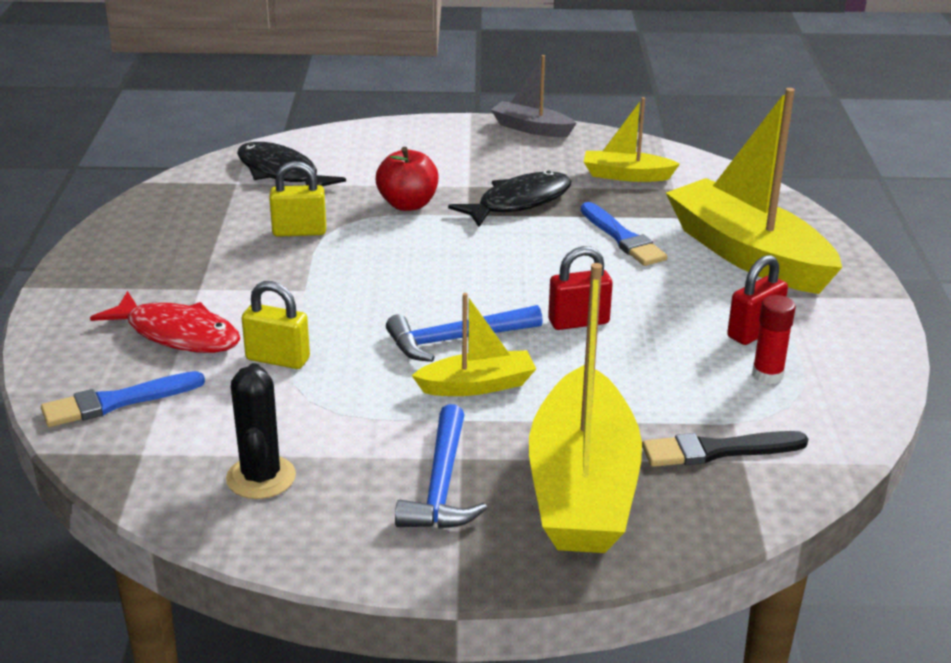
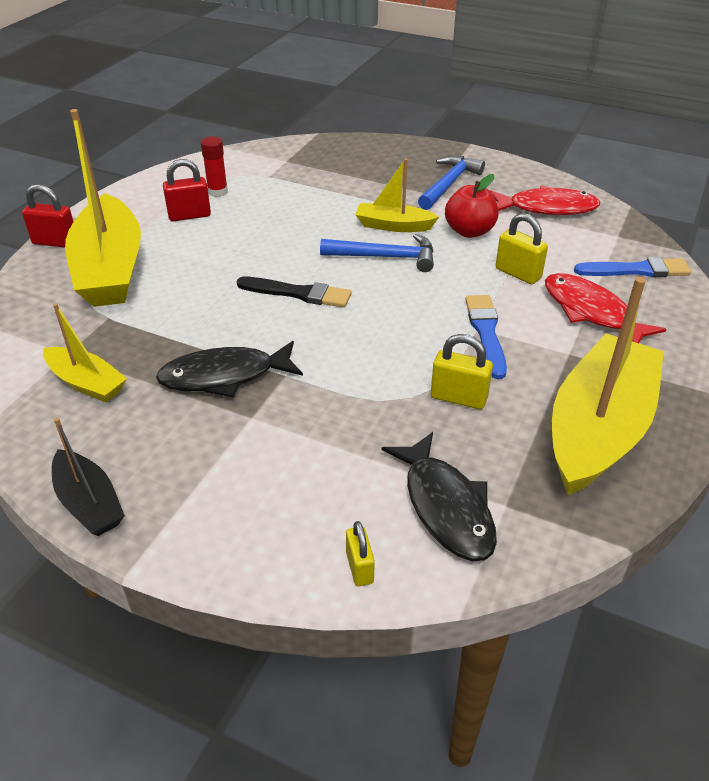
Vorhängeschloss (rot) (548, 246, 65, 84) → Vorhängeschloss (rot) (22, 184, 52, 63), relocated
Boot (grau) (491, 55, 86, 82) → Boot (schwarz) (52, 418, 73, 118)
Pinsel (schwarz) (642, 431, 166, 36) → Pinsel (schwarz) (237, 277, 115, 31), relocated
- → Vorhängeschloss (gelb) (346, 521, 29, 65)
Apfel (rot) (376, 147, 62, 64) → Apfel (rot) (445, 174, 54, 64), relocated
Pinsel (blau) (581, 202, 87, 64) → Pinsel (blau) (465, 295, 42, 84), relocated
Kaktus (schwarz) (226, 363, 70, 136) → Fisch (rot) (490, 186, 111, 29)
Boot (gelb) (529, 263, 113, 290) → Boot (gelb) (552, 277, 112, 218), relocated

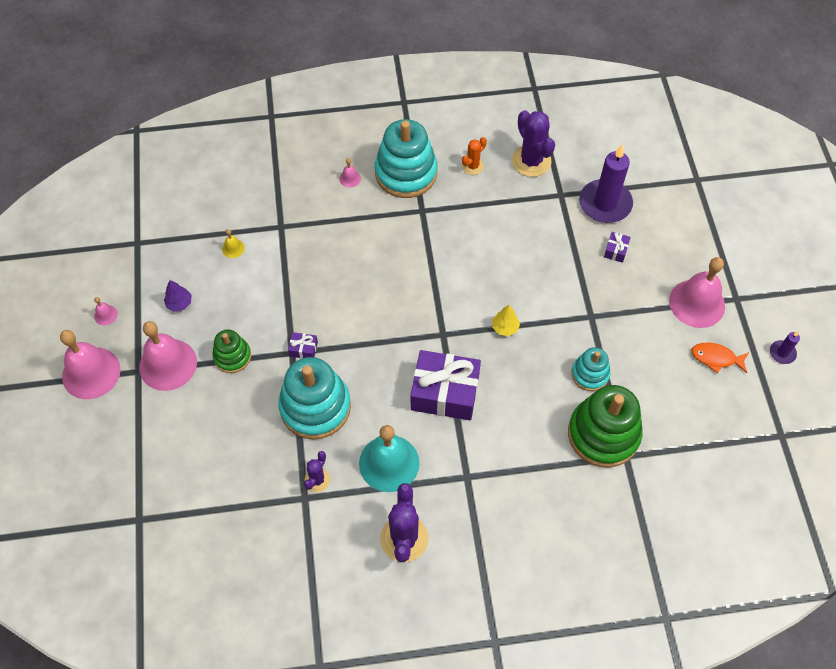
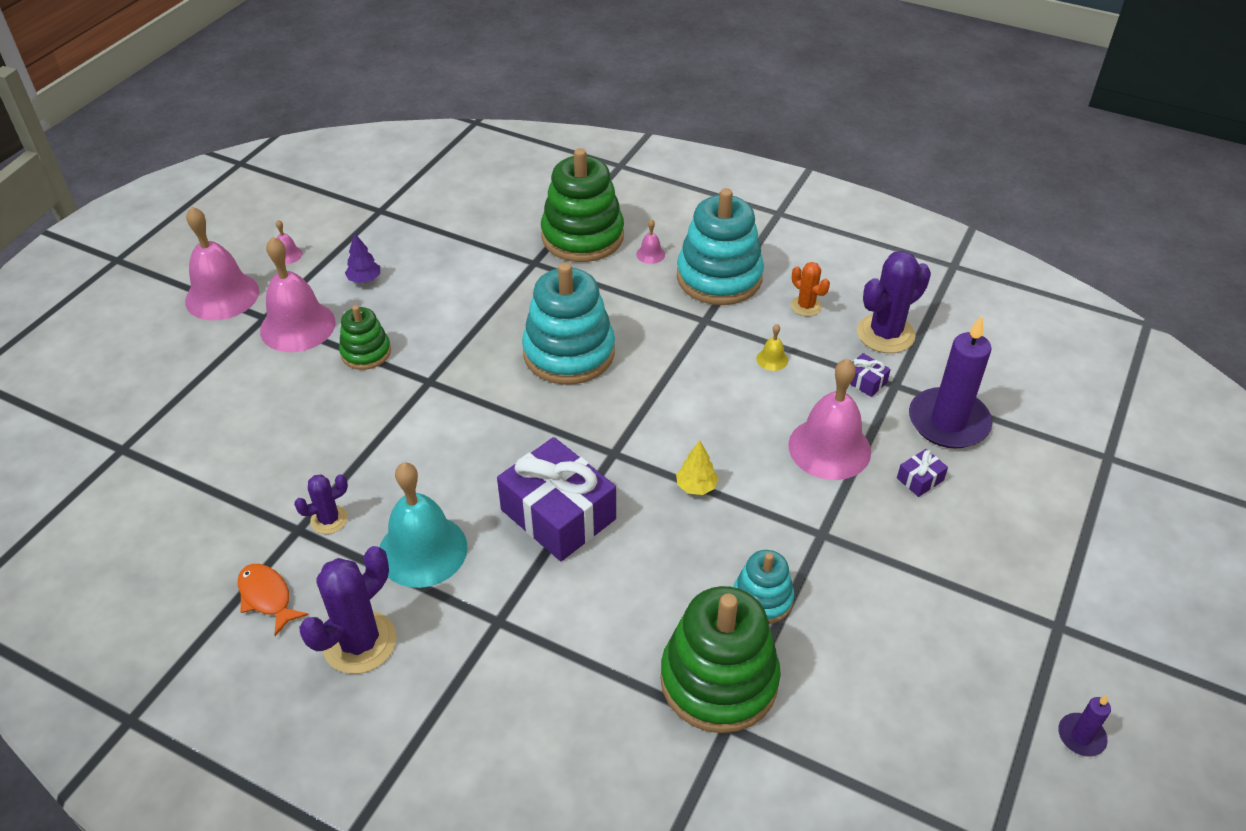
Fisch (orange) (691, 343, 58, 30) → Fisch (orange) (238, 564, 71, 72), relocated
Stapelspielzeug (türkis) (278, 357, 73, 83) → Stapelspielzeug (türkis) (522, 263, 93, 122), relocated
- → Stapelspielzeug (grün) (541, 148, 83, 114)
Glocke (gelb) (222, 229, 23, 29) → Glocke (gelb) (756, 324, 32, 47), relocated
Glocke (rosa) (669, 257, 56, 71) → Glocke (rosa) (788, 359, 83, 121), relocated
Kaktus (orange) (462, 137, 25, 38) → Kaktus (orange) (791, 262, 39, 54), 60 degrees clockwise
Geschenk (lila) (288, 332, 30, 27) → Geschenk (lila) (850, 353, 41, 44), relocated
Kaktus (lila) (512, 110, 43, 67) → Kaktus (lila) (857, 251, 74, 102), 45 degrees clockwise

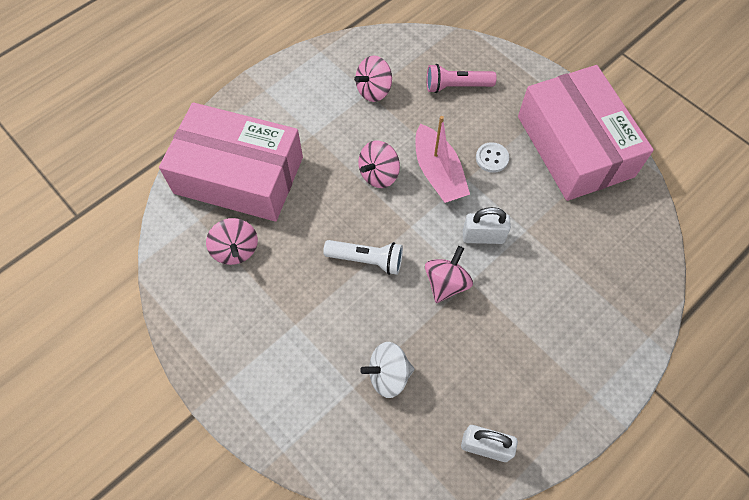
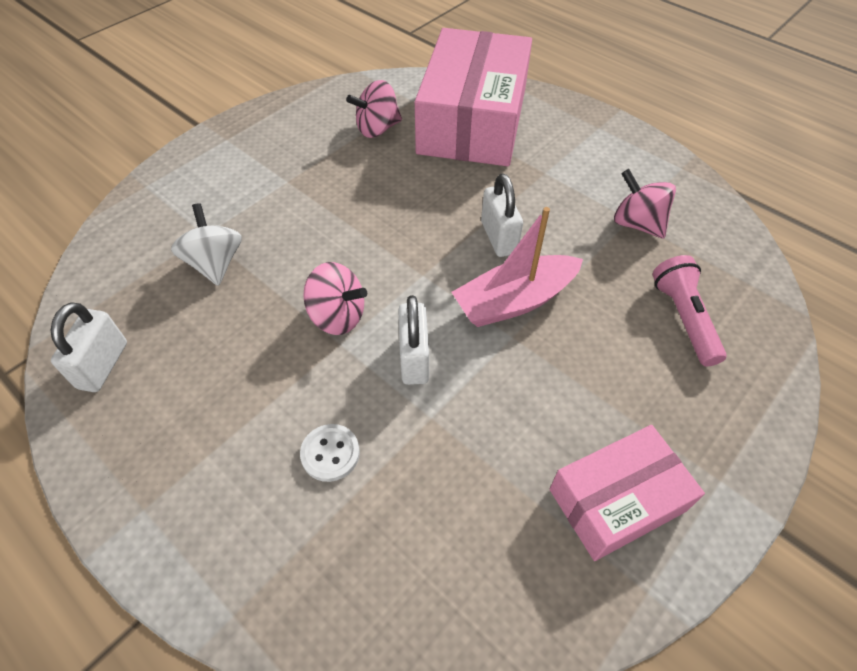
Knopf (weiß) (476, 142, 33, 31) → Knopf (weiß) (300, 424, 60, 58), relocated
Kreisel (rosa) (358, 140, 42, 48) → Vorhängeschloss (weiß) (481, 173, 42, 84)
Schachtel (rosa) (518, 65, 136, 136) → Schachtel (rosa) (550, 425, 155, 136), x0.55
Taschenlampe (weiß) (323, 240, 80, 35) → -

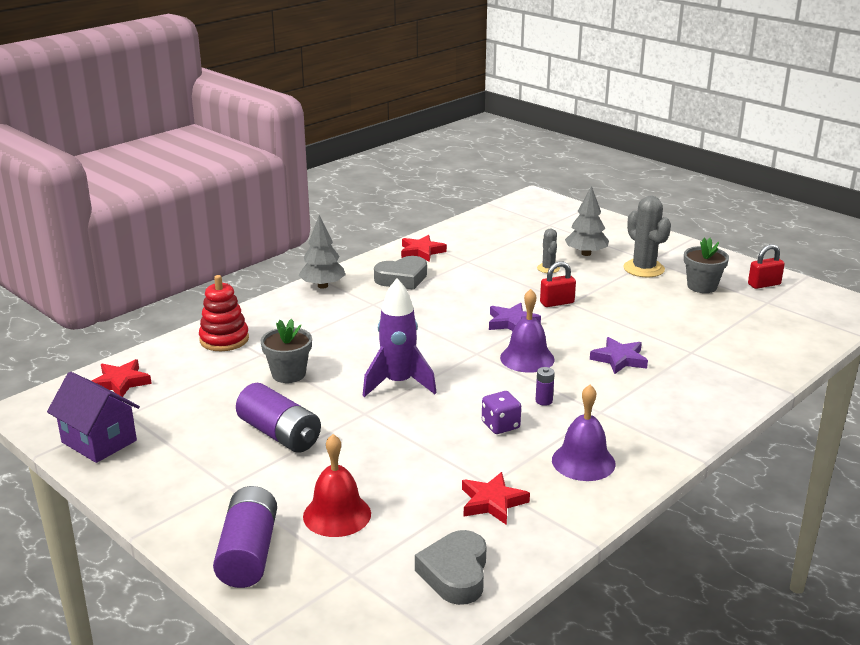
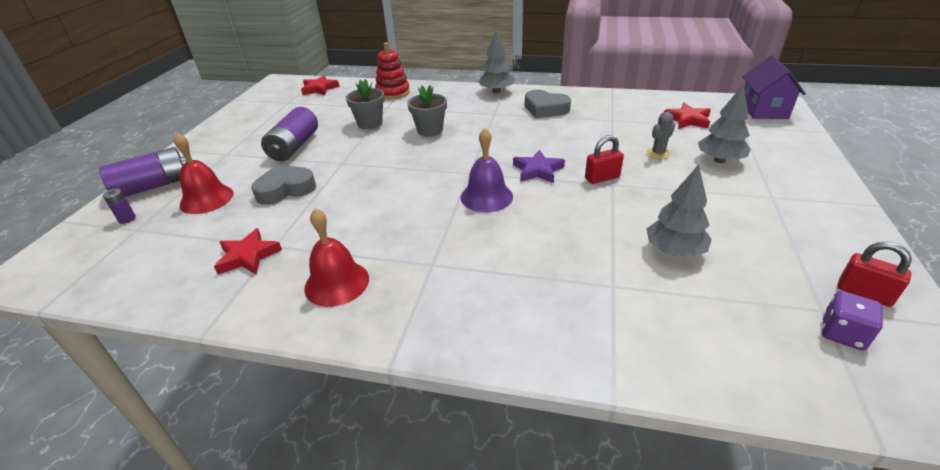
Batterie (lila) (535, 367, 20, 39) → Batterie (lila) (103, 188, 33, 36), relocated
Herz (grau) (415, 530, 72, 75) → Herz (grau) (251, 165, 65, 40), relocated
Glocke (lila) (552, 385, 64, 96) → Glocke (rot) (304, 208, 65, 99)
Blumentopf (grau) (684, 238, 45, 55) → Blumentopf (grau) (407, 85, 40, 51), relocated
Vorhängeschloss (rot) (540, 261, 36, 46) → Vorhängeschloss (rot) (585, 135, 39, 49), 60 degrees counterclockwise
- → Baum (grau) (647, 165, 65, 93)
Stern (rot) (401, 235, 46, 27) → Stern (rot) (664, 103, 47, 26), relocated
Haus (lila) (47, 372, 93, 91) → Haus (lila) (742, 55, 64, 64), relocated
Spielwürfel (lila) (482, 391, 39, 43) → Spielwürfel (lila) (822, 291, 61, 59), relocated
Rakete (lila) (363, 278, 74, 119) → -
Stern (lila) (590, 337, 58, 37) → -
Kaktus (grau) (624, 196, 47, 81) → -

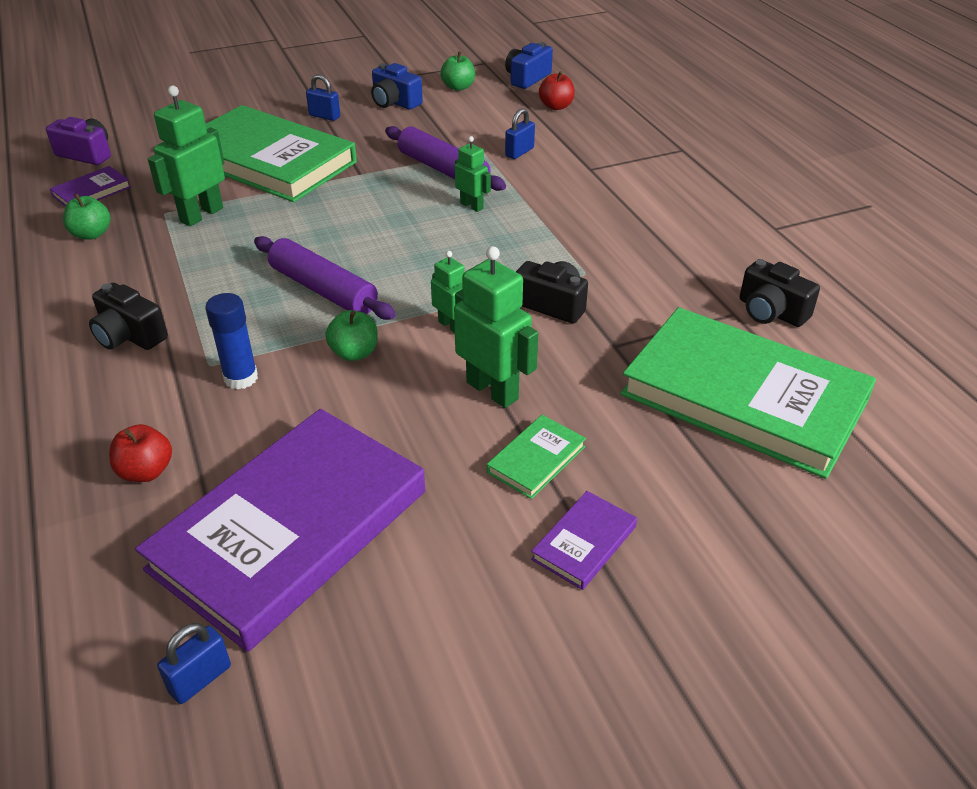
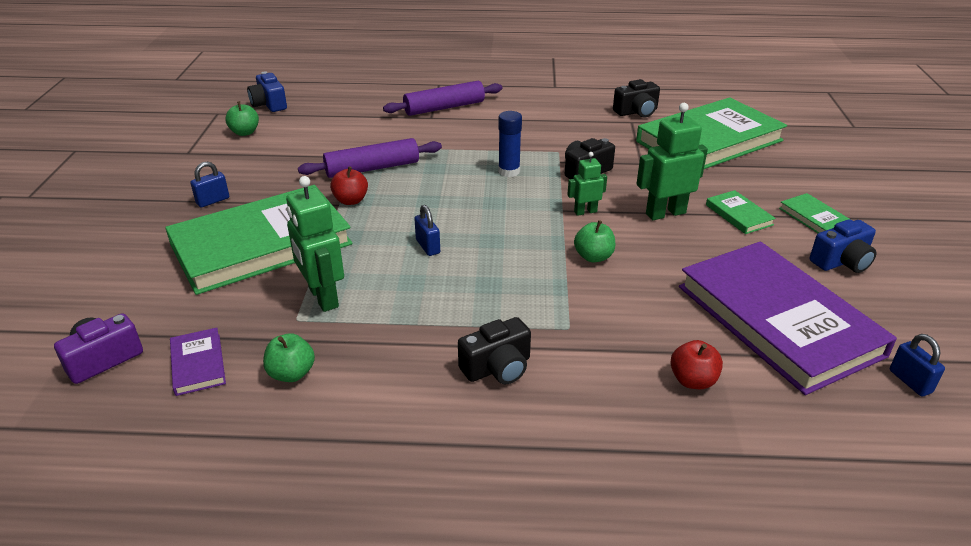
Apfel (rot) (539, 71, 36, 39) → Apfel (rot) (330, 166, 38, 39), relocated
Nudelholz (lila) (254, 236, 142, 84) → Nudelholz (lila) (383, 81, 119, 35), relocated
Vorhängeschloss (blau) (505, 108, 30, 51) → Vorhängeschloss (blau) (414, 205, 26, 51), relocated
Klebestift (blau) (205, 293, 53, 96) → Klebestift (blau) (498, 111, 24, 66), relocated
Buch (lila) (531, 491, 106, 99) → Buch (grün) (779, 193, 74, 40)
Kamera (blau) (371, 63, 52, 47) → Kamera (blau) (809, 219, 68, 54), relocated
Roboter (grün) (455, 136, 36, 76) → -

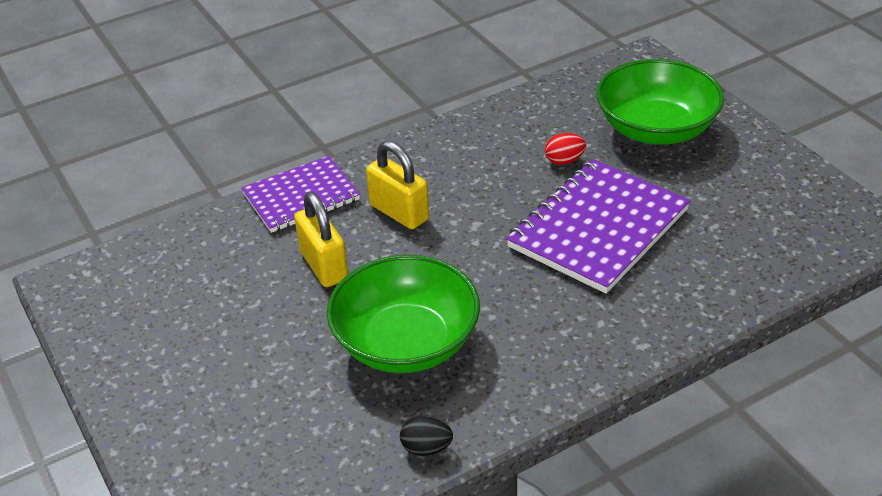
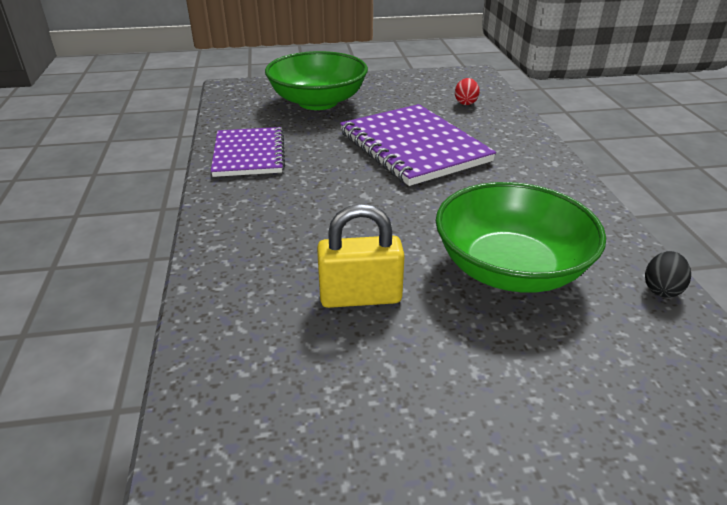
Notizbuch (lila) (241, 156, 119, 77) → Notizbuch (lila) (211, 127, 74, 50), relocated
Ei (rot) (545, 133, 41, 32) → Ei (rot) (455, 78, 25, 27), relocated
Vorhängeschloss (gelb) (366, 141, 63, 88) → -

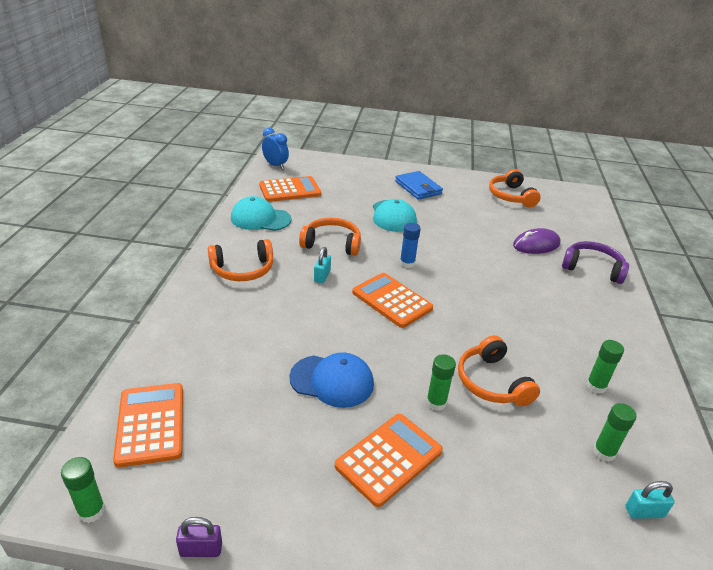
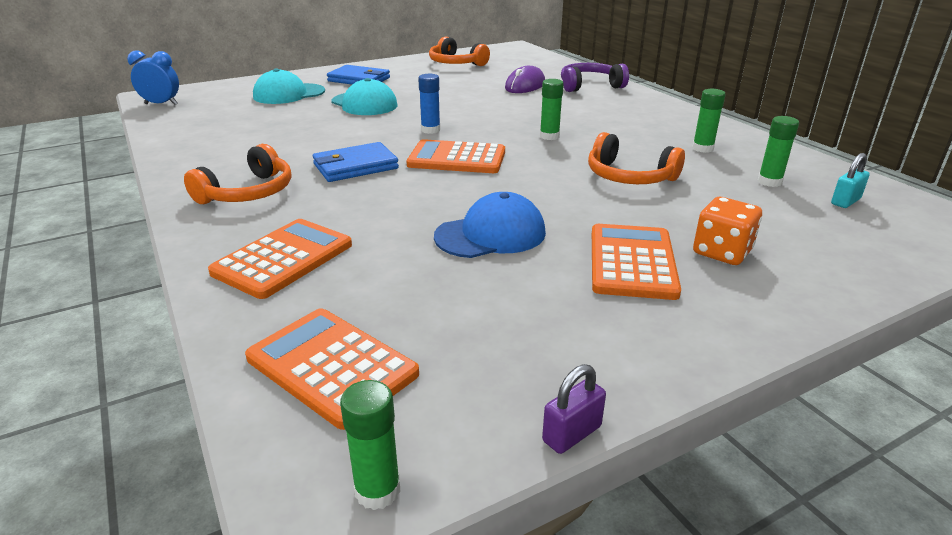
Taschenrechner (orange) (259, 176, 62, 26) → Taschenrechner (orange) (208, 219, 144, 80), relocated
Kappe (türkis) (231, 196, 61, 35) → Kappe (türkis) (253, 68, 72, 36), relocated
Vorhängeschloss (türkis) (314, 247, 17, 36) → Geldbörse (blau) (313, 142, 86, 40)
Klebestift (grün) (426, 354, 30, 57) → Klebestift (grün) (540, 79, 24, 61), relocated
- → Spielwürfel (orange) (693, 197, 69, 68)
Kopfhörer (orange) (299, 218, 62, 38) → -

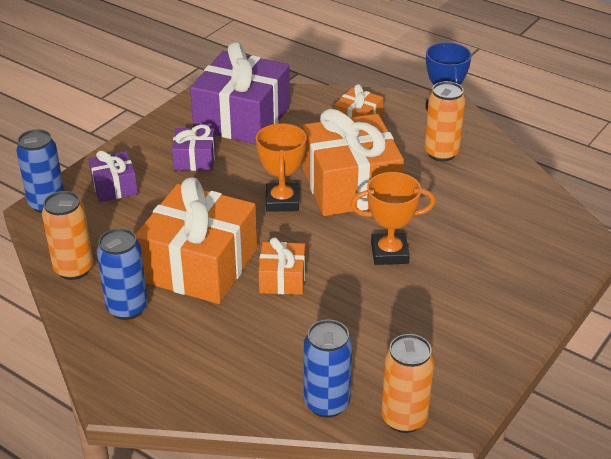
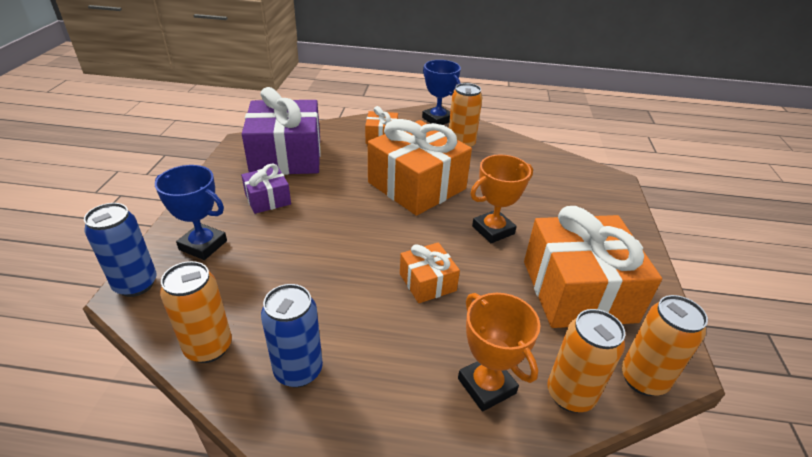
Geschenk (lila) (89, 151, 49, 51) → Pokal (blau) (155, 165, 72, 95)
Pokal (orange) (256, 123, 51, 89) → Pokal (orange) (458, 293, 82, 119), relocated
Geschenk (orange) (135, 177, 122, 127) → Geschenk (orange) (524, 206, 138, 122), relocated
Dose (blau) (304, 319, 49, 99) → Dose (orange) (547, 309, 78, 104)

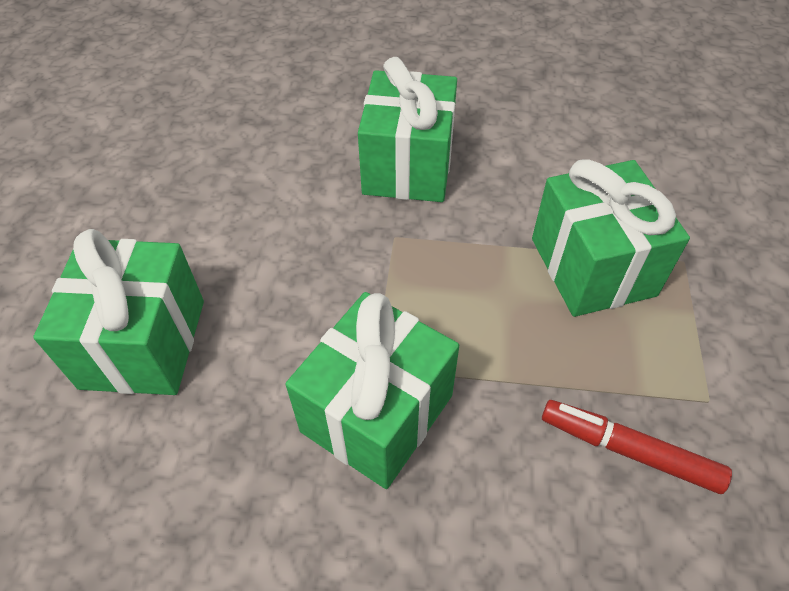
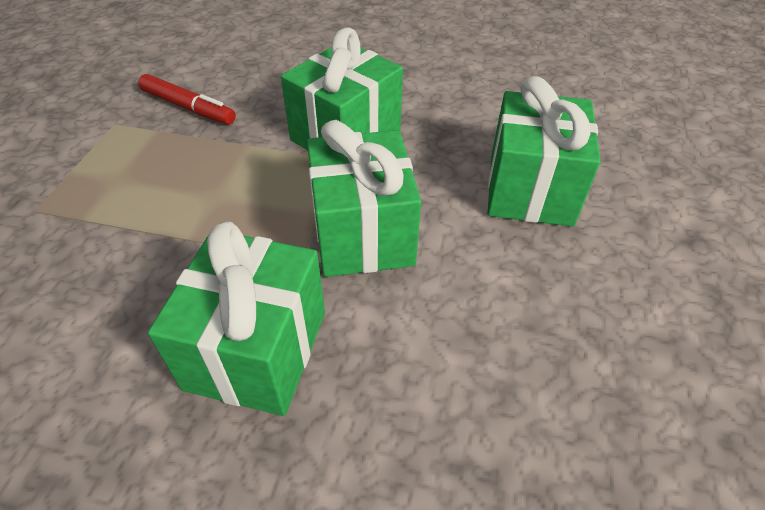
Geschenk (grün) (532, 159, 158, 158) → Geschenk (grün) (307, 120, 114, 157), relocated

